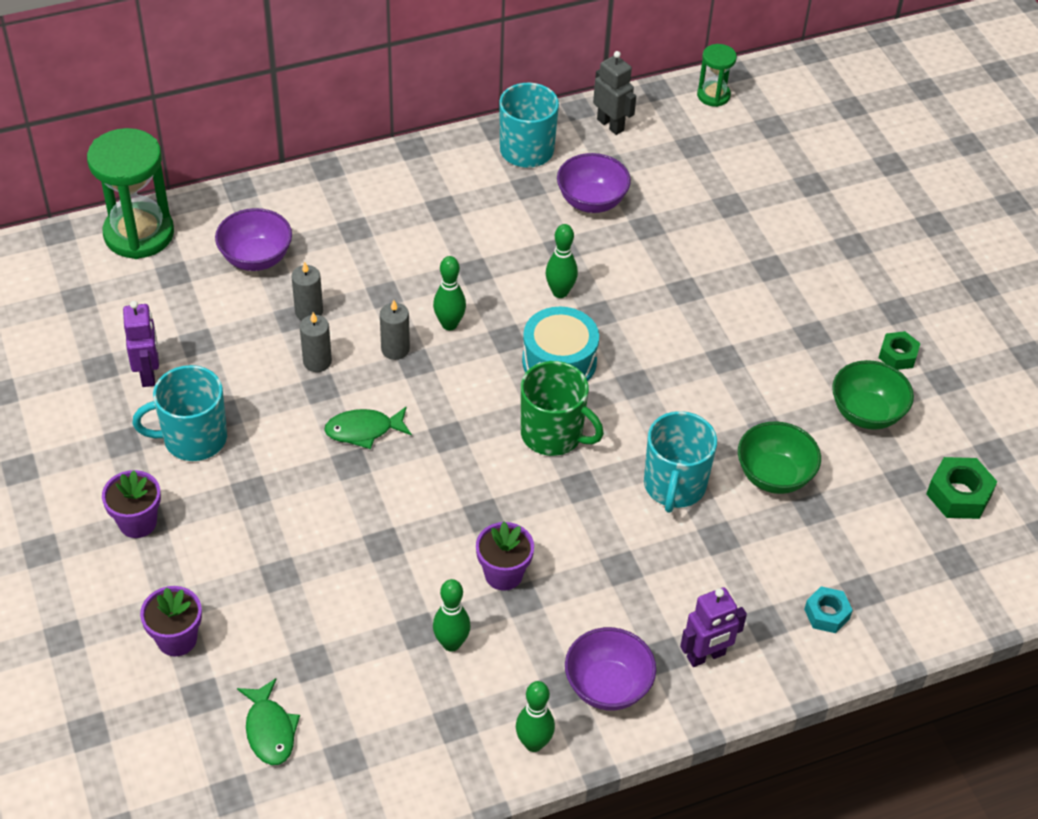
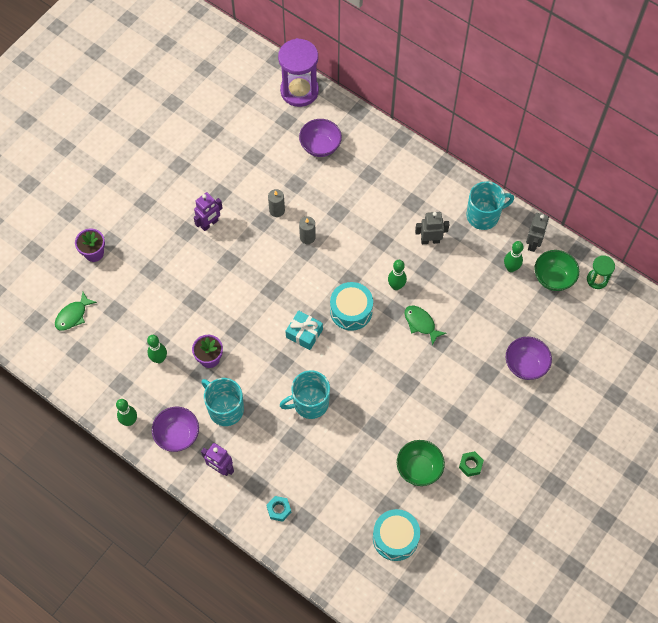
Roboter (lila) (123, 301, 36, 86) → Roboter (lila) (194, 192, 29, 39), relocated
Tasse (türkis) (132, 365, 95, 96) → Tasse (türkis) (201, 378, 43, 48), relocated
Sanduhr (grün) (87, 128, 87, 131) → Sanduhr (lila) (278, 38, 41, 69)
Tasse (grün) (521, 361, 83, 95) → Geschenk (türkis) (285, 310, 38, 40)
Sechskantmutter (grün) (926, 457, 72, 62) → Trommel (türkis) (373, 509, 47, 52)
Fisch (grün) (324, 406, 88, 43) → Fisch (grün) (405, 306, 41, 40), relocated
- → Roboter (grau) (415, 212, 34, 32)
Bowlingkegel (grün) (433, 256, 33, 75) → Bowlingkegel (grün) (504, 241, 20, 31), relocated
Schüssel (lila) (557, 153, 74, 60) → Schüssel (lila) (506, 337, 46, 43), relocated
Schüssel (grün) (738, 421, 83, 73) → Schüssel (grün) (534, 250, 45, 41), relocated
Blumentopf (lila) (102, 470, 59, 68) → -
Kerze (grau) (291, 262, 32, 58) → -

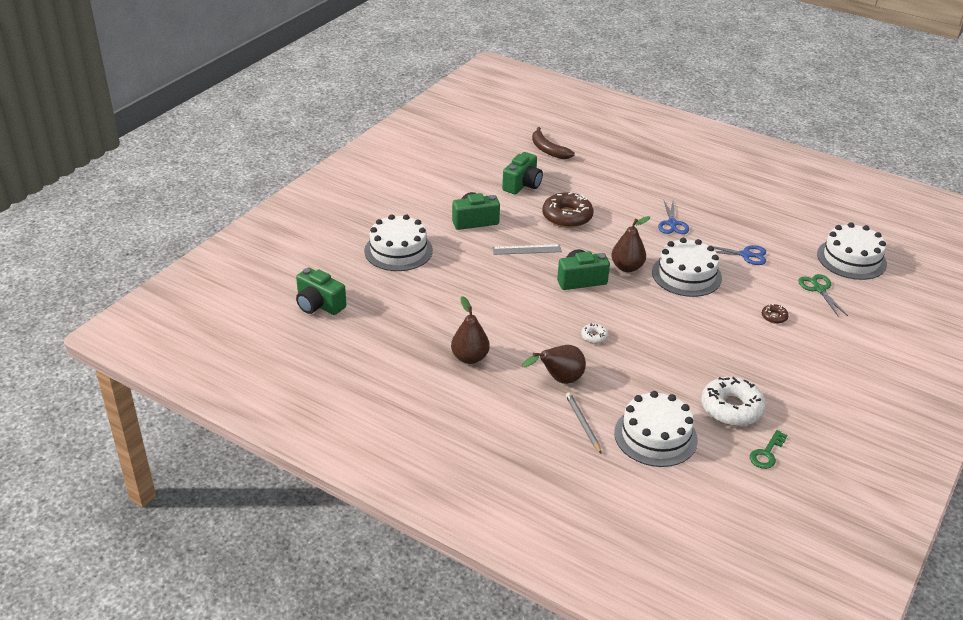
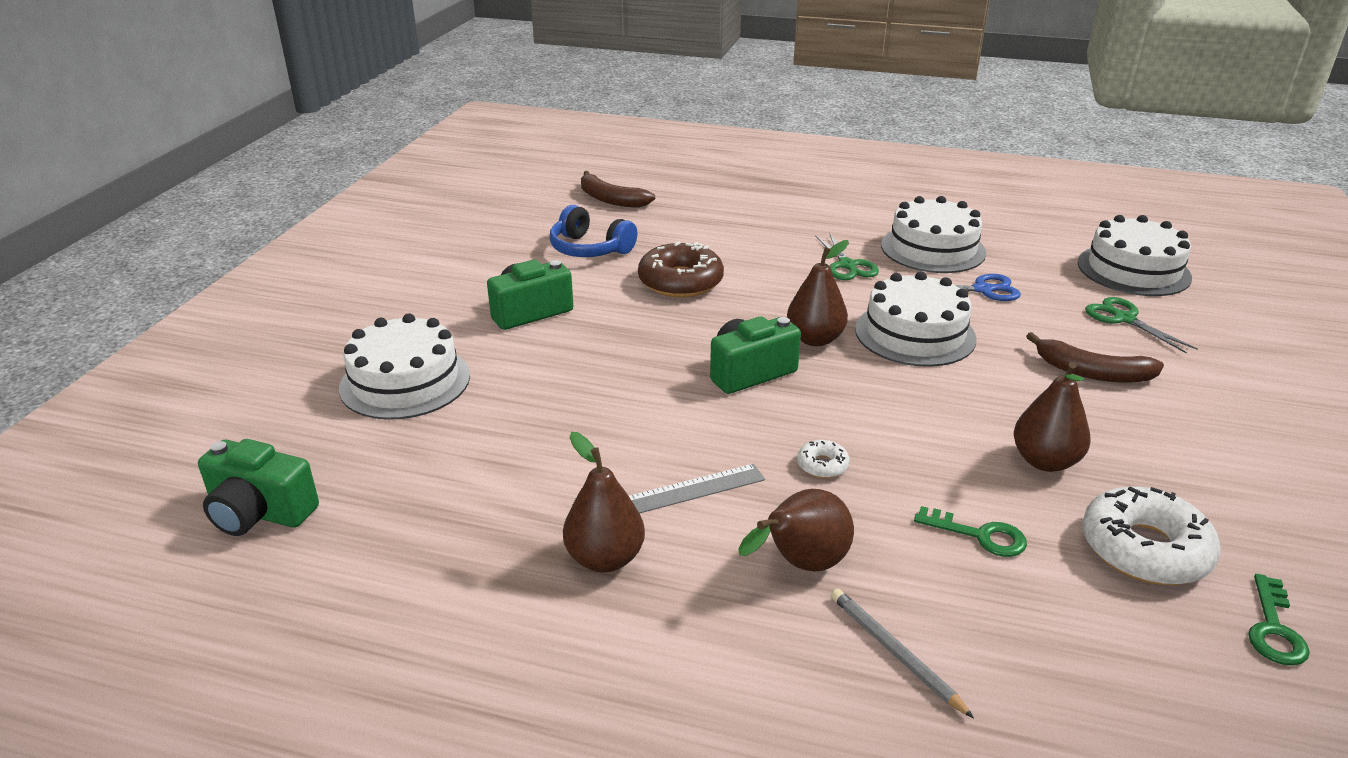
Kamera (grün) (502, 152, 41, 42) → Kopfhörer (blau) (549, 205, 88, 52)
Lineal (grau) (492, 244, 70, 11) → Lineal (grau) (629, 464, 136, 50), relocated
Schere (blau) (658, 201, 31, 33) → Schere (grün) (815, 232, 64, 48)
Kuchen (weiß) (614, 391, 84, 76) → Kuchen (weiß) (881, 196, 105, 77), relocated
- → Schlüssel (grün) (914, 506, 113, 51)
- → Birne (braun) (1014, 362, 77, 110)
Donut (braun) (762, 304, 27, 20) → Banane (braun) (1026, 332, 138, 51)

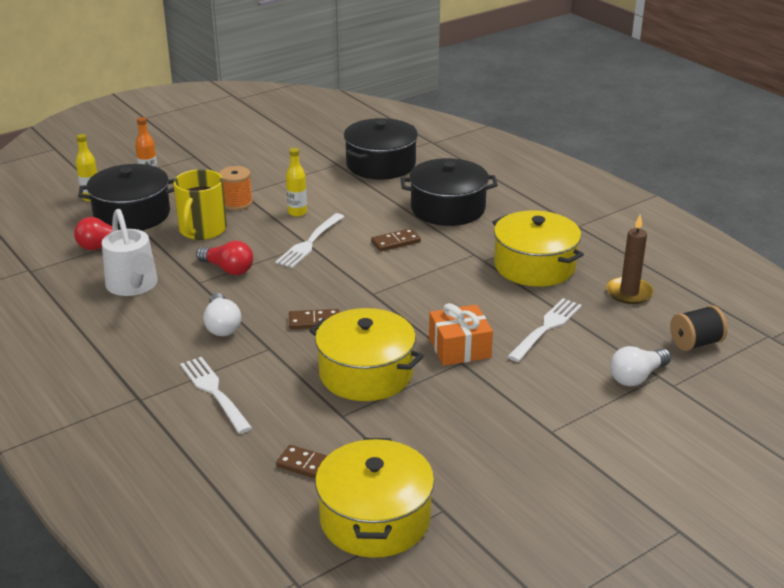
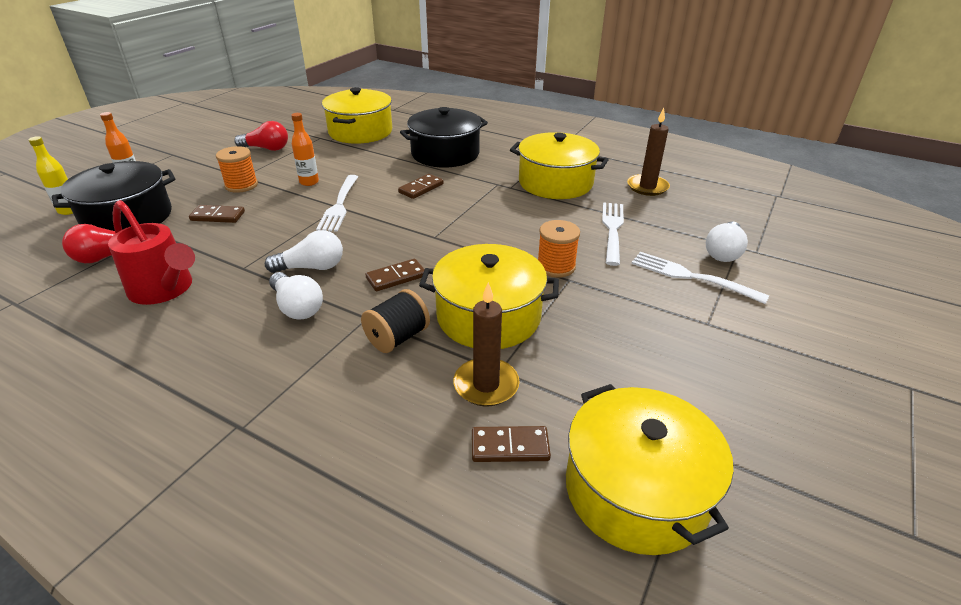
Gießkanne (weiß) (102, 209, 56, 87) → Gießkanne (rot) (108, 200, 87, 105)
Tasse (gelb) (173, 169, 54, 71) → Dominostein (braun) (189, 205, 56, 18)
Glühbirne (rot) (196, 241, 57, 34) → Glühbirne (rot) (234, 121, 54, 30), relocated
- → Glühbirne (weiß) (265, 230, 78, 43)
Flasche (gelb) (286, 148, 21, 69) → Flasche (orange) (291, 113, 28, 73)
Kochtopf (schwarz) (344, 118, 74, 62) → Kochtopf (gelb) (322, 87, 70, 57)
Garnrolle (schwarz) (670, 305, 58, 46) → Garnrolle (schwarz) (361, 289, 69, 64), relocated
- → Kerze (braun) (453, 283, 67, 123)
Geschenk (orange) (429, 303, 64, 63) → Garnrolle (orange) (538, 220, 42, 58)
Gabel (weiß) (180, 357, 72, 77) → Gabel (weiß) (631, 252, 138, 52), relocated

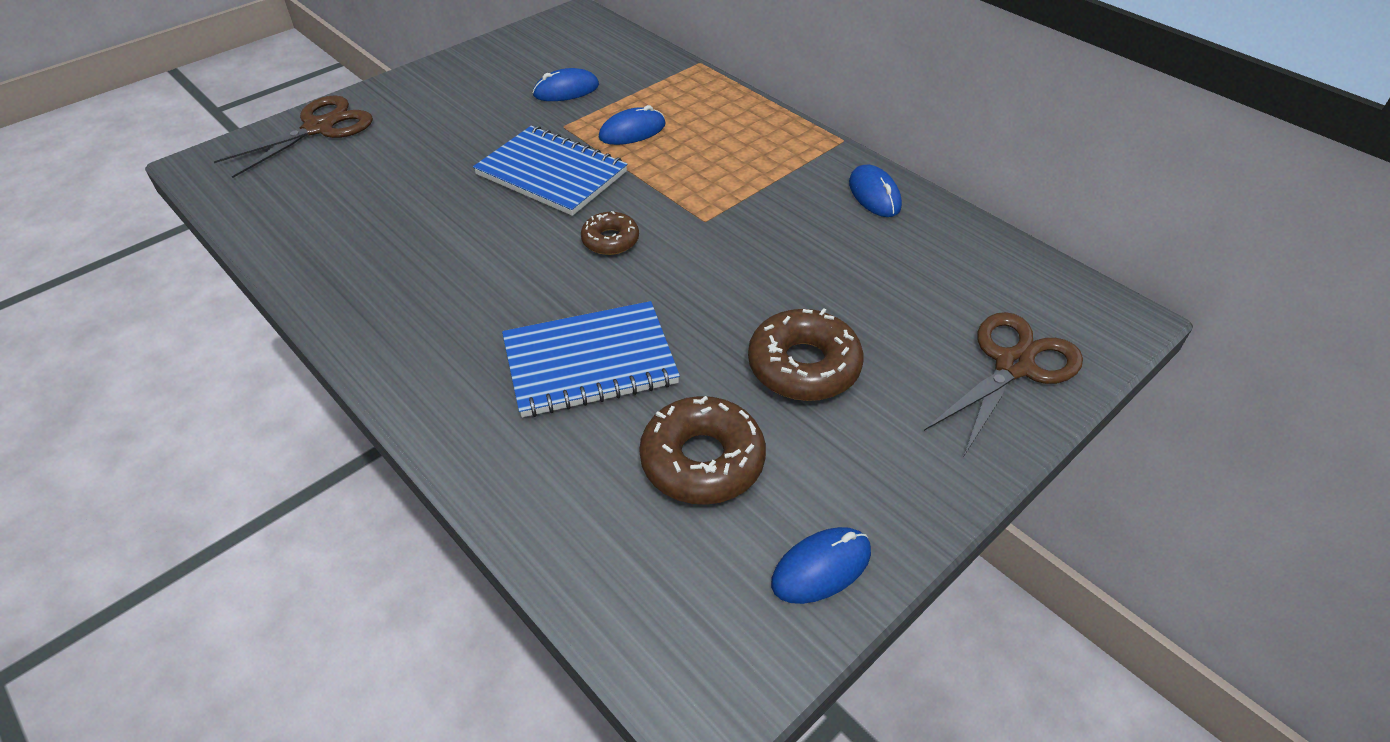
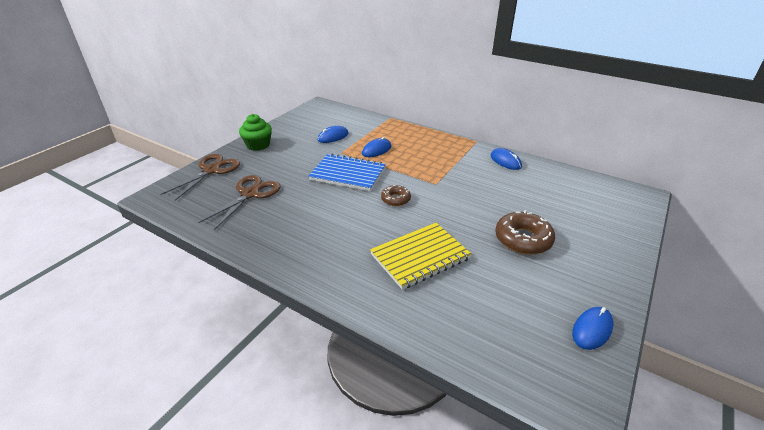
Schere (braun) (924, 312, 159, 144) → Schere (braun) (198, 175, 83, 55), relocated
- → Muffin (grün) (239, 114, 33, 37)
Notizbuch (blau) (502, 301, 178, 116) → Notizbuch (gelb) (370, 223, 102, 67)
Donut (braun) (639, 396, 127, 109) → -

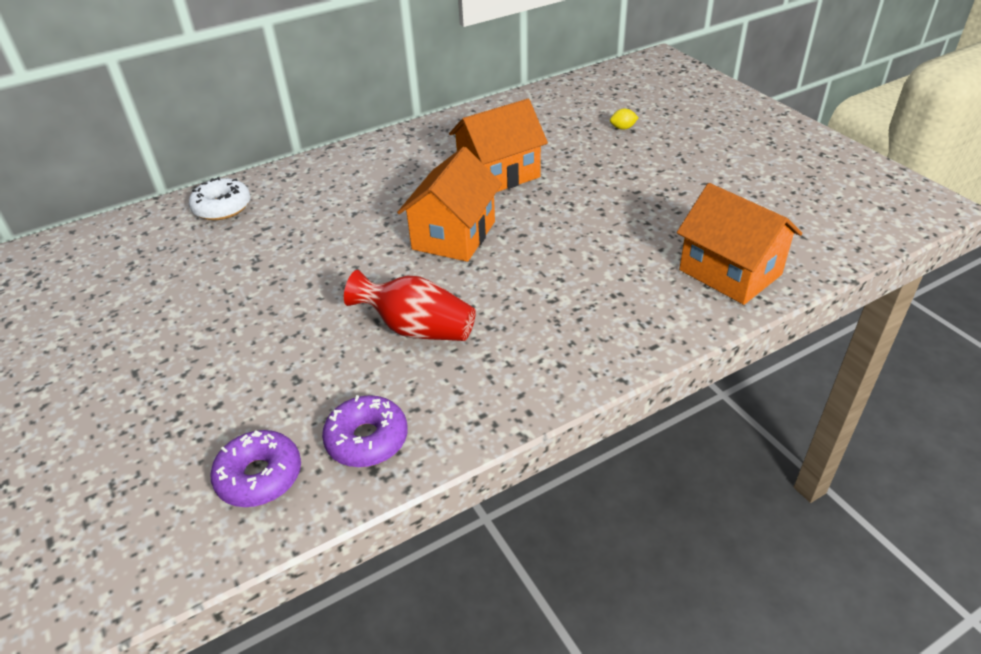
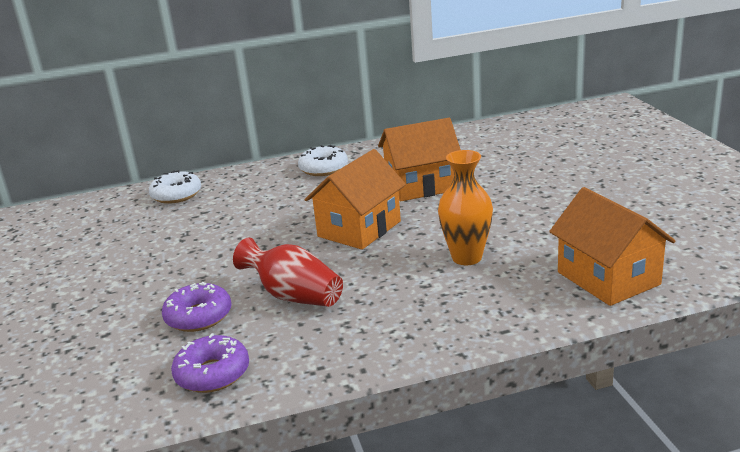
Donut (lila) (210, 430, 91, 77) → Donut (lila) (162, 282, 70, 50), relocated
- → Donut (weiß) (298, 145, 50, 31)
- → Vase (orange) (438, 150, 55, 115)
Zitrone (gelb) (610, 109, 29, 21) → -

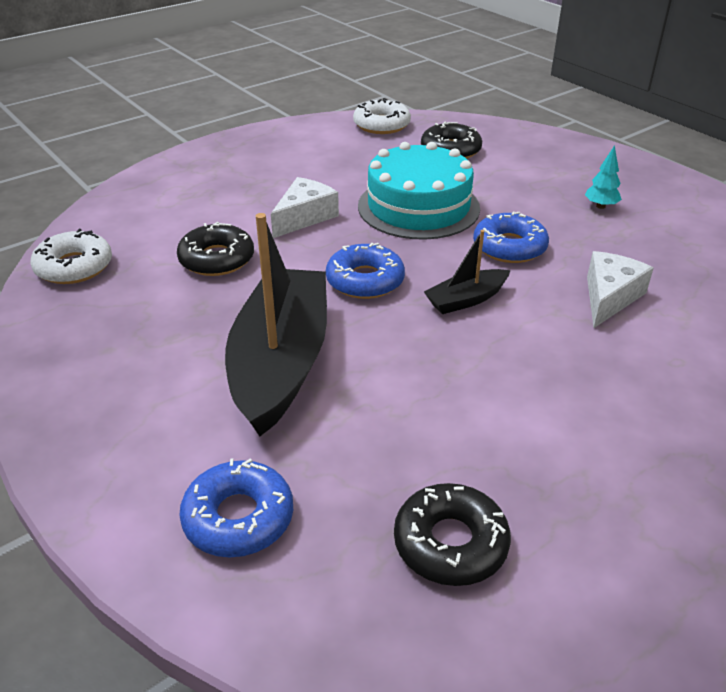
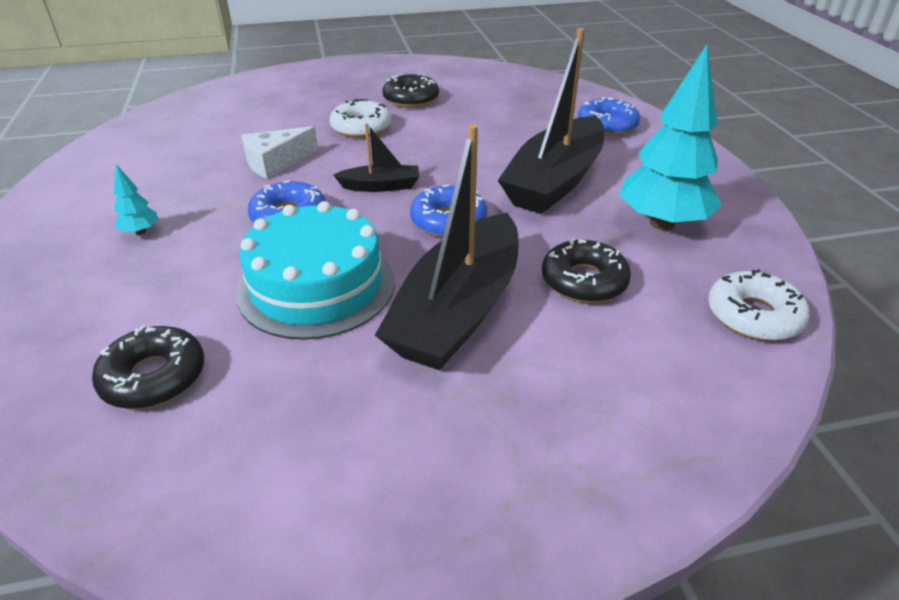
Donut (weiß) (353, 98, 58, 36) → Donut (weiß) (330, 99, 61, 39), relocated
Käse (weiß) (271, 177, 68, 61) → Boot (schwarz) (375, 124, 144, 246)
Donut (schwarz) (394, 483, 117, 103) → Donut (schwarz) (383, 74, 56, 34), relocated
- → Baum (türkis) (619, 45, 103, 185)

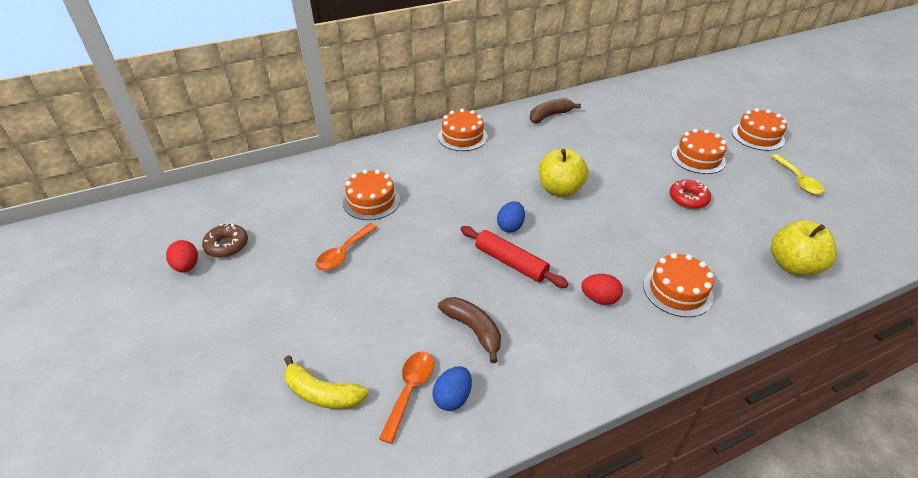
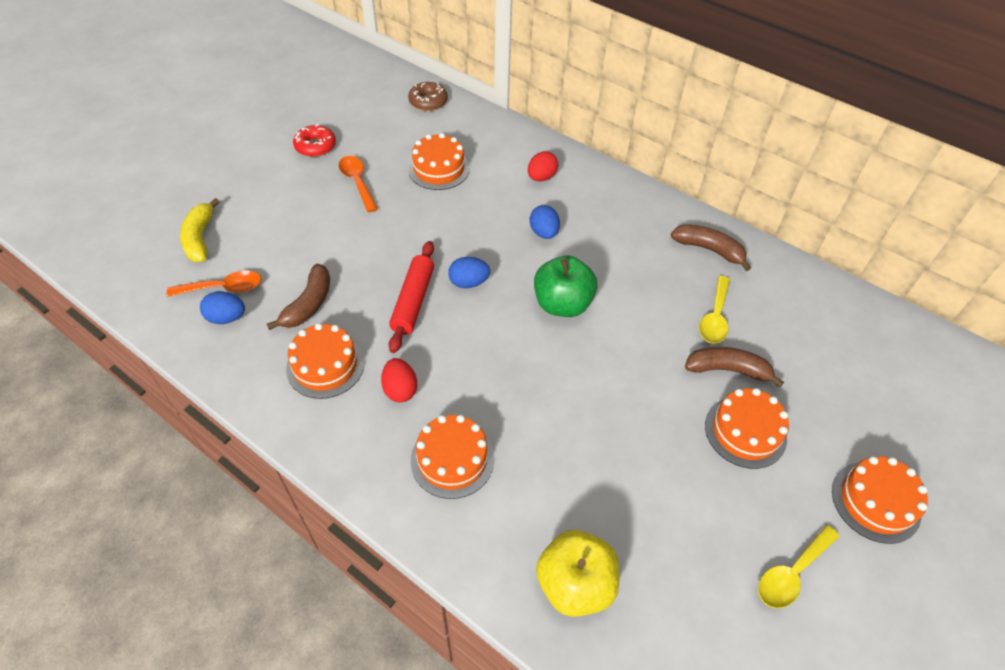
Kuchen (orange) (438, 109, 50, 42) → Kuchen (orange) (286, 323, 78, 76), relocated
Donut (rot) (669, 180, 42, 29) → Donut (rot) (293, 124, 43, 33), relocated
Löffel (orange) (316, 223, 61, 48) → Löffel (orange) (339, 156, 39, 56), 60 degrees clockwise
Donut (braun) (202, 224, 46, 34) → Donut (braun) (408, 82, 40, 29), relocated
Ei (rot) (166, 240, 32, 32) → Ei (rot) (528, 151, 30, 30), relocated
- → Ei (blau) (529, 205, 31, 34)
Apfel (gelb) (539, 149, 49, 48) → Apfel (grün) (534, 256, 63, 61)
- → Banane (braun) (685, 347, 99, 41)
- → Löffel (gelb) (699, 276, 31, 68)

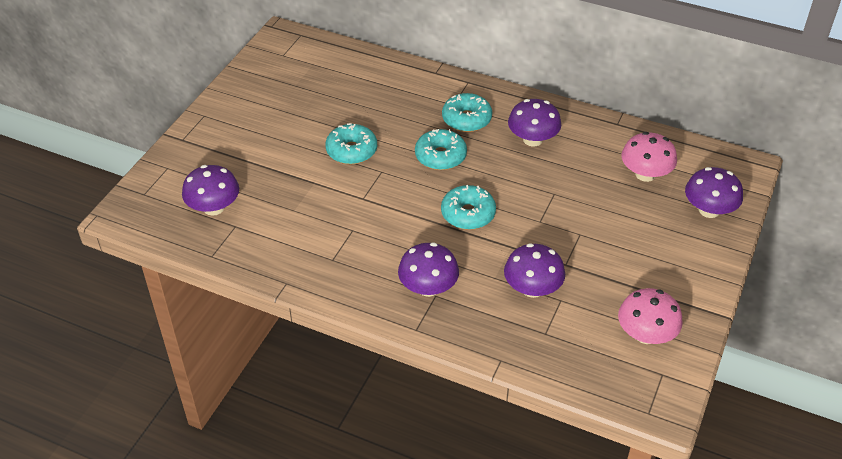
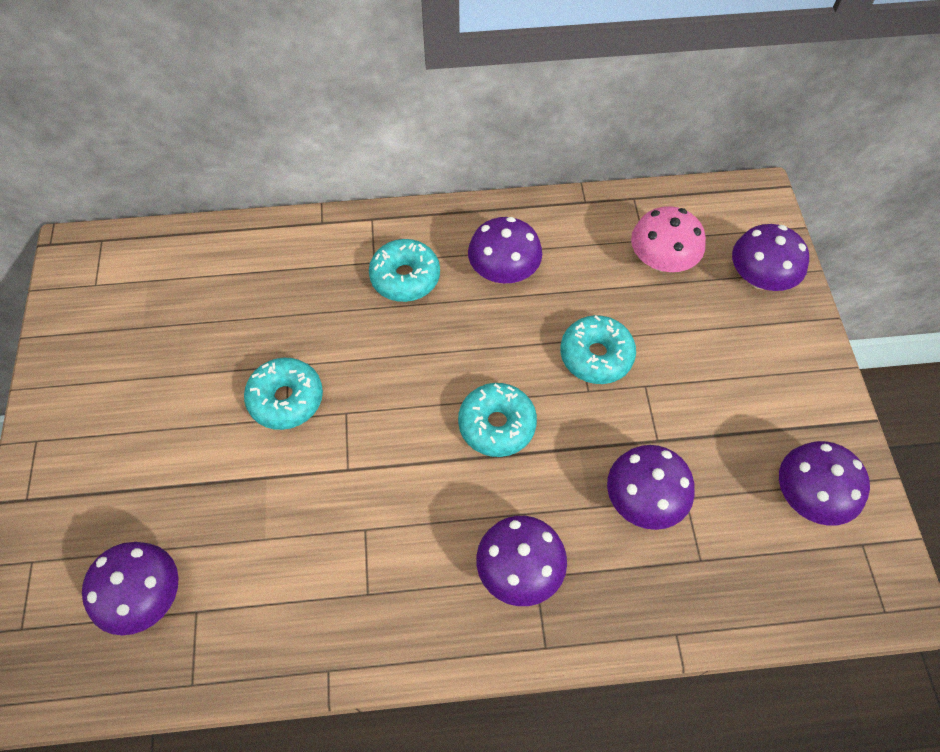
Donut (türkis) (415, 129, 52, 41) → Donut (türkis) (560, 315, 76, 69), relocated
Pilz (rosa) (618, 288, 65, 56) → Pilz (lila) (779, 441, 91, 85)

